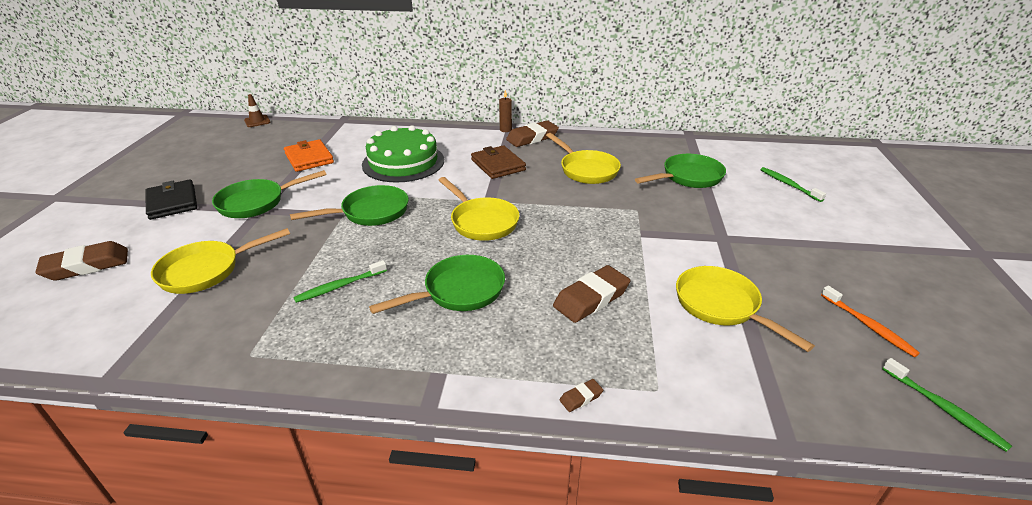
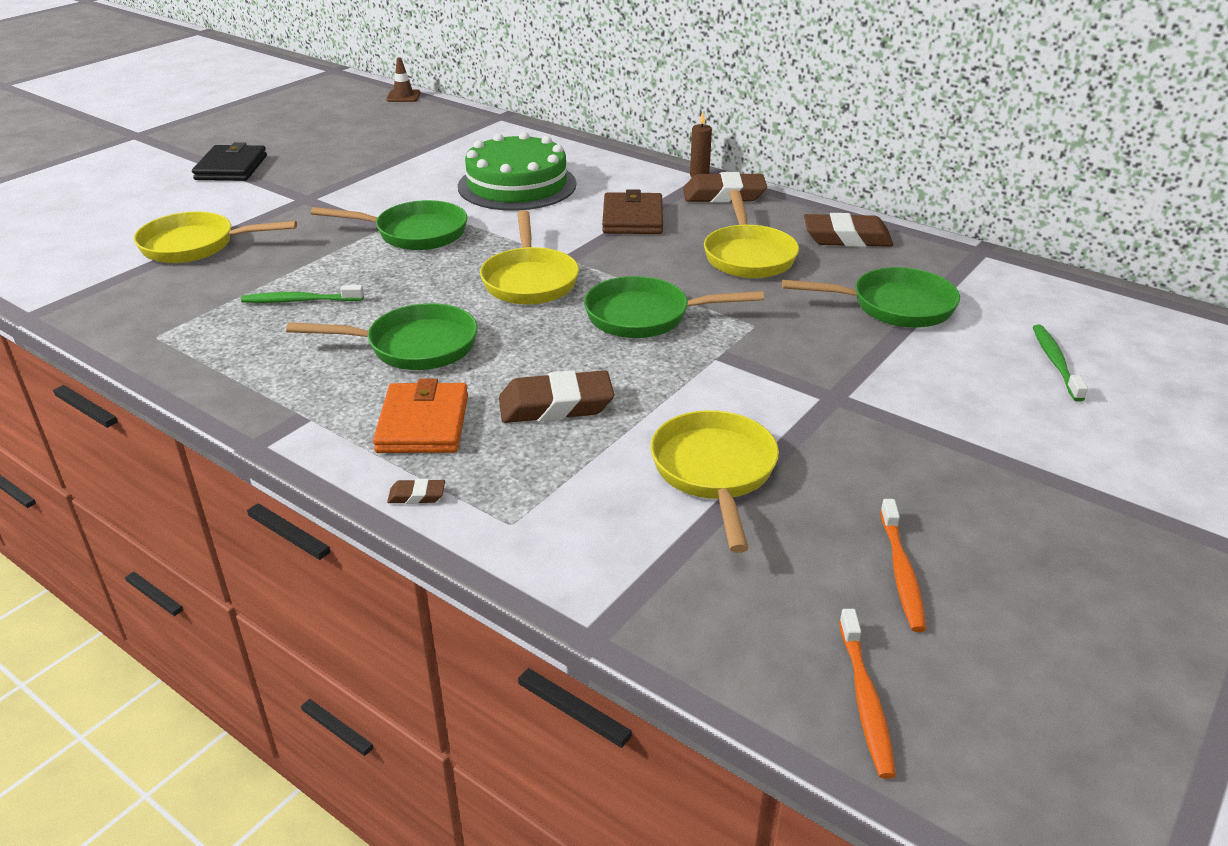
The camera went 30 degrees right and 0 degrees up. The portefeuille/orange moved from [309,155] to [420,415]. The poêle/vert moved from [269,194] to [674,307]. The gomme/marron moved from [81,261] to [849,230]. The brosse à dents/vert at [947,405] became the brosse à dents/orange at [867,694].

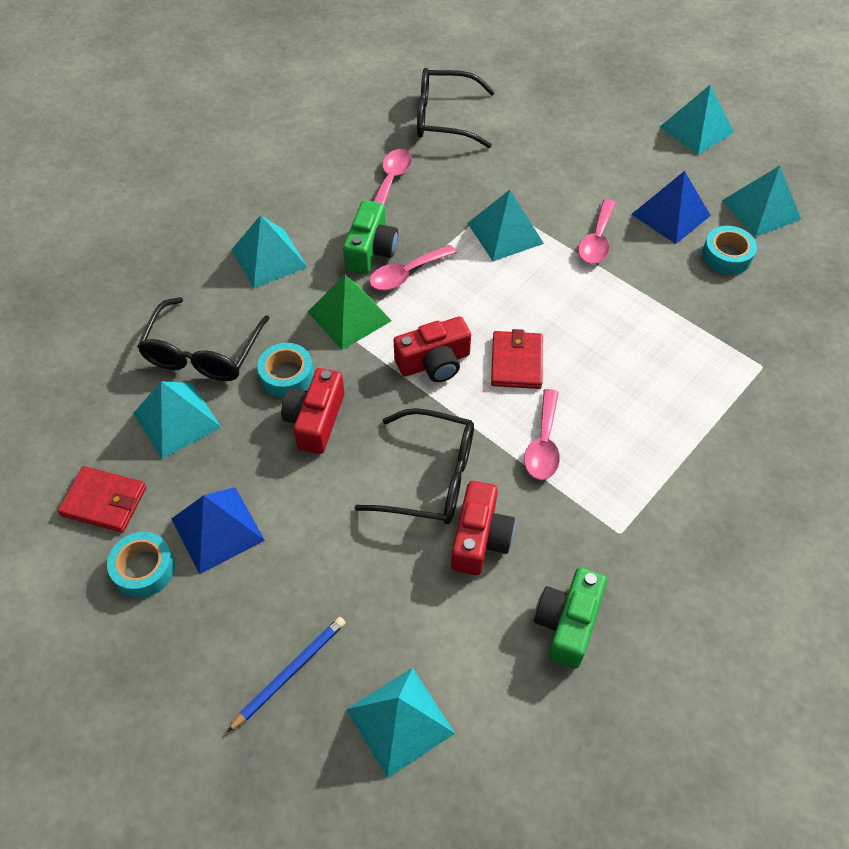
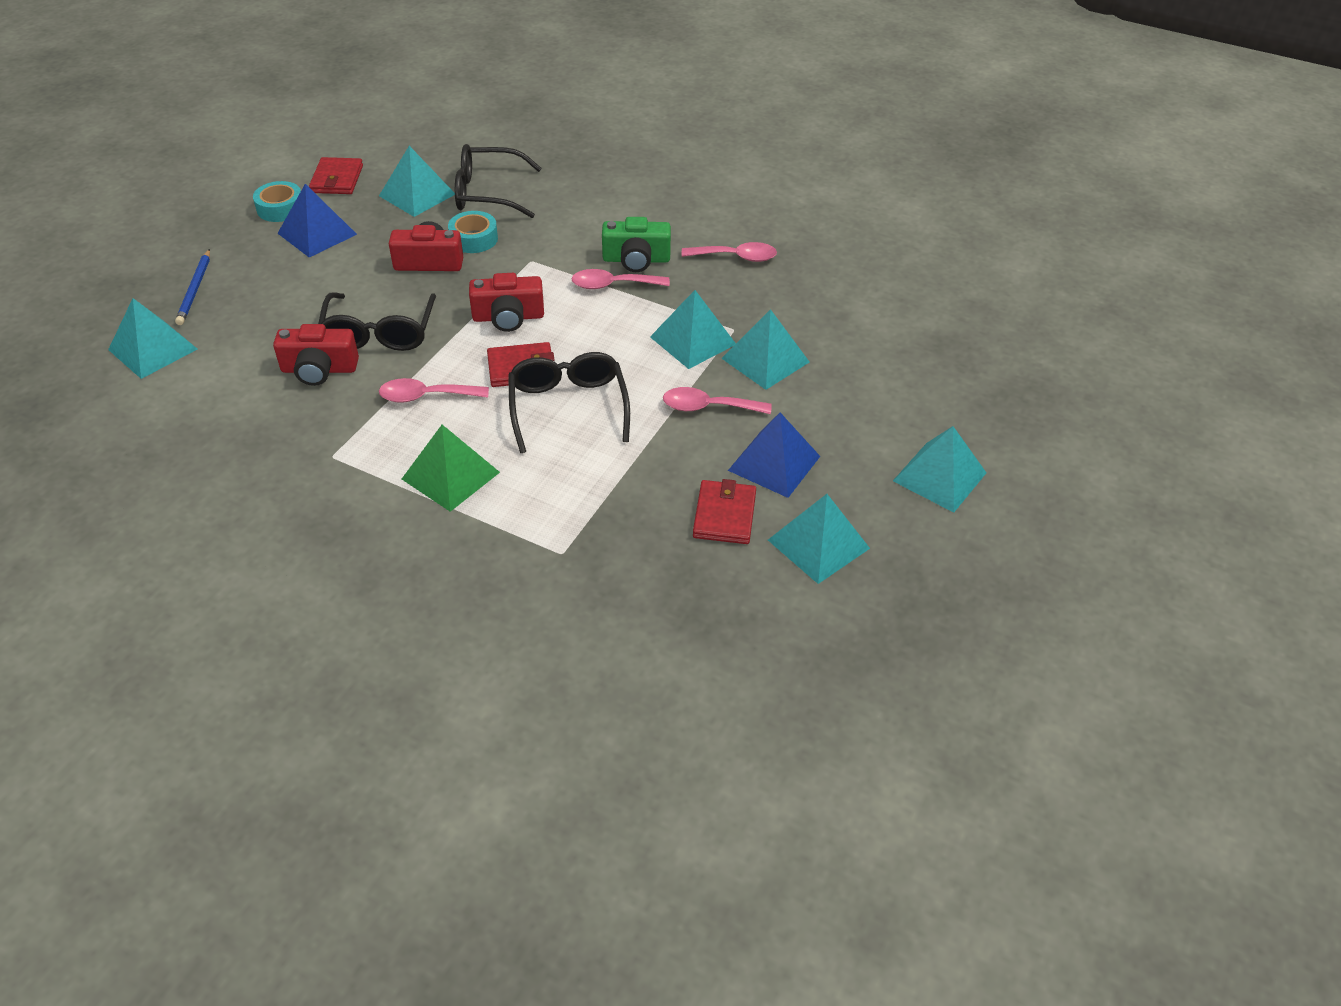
The camera went 75 degrees right and 10 degrees down. The lunettes/noir moved from [456,108] to [569,402]. The pyramide/turquoise moved from [269,251] to [765,349]. The ruban adhésif/turquoise at [729,250] was replaced by the portefeuille/rouge at [724,511]. The cuillère/rose at [413,267] turned 45 degrees counterclockwise. The pyramide/vert moved from [350,312] to [451,468]. The appareil photo/rouge at [432,349] turned 60 degrees counterclockwise. The appareil photo/vert at [570,618] disappeared. The crayon/bleu at [286,674] turned 60 degrees clockwise.

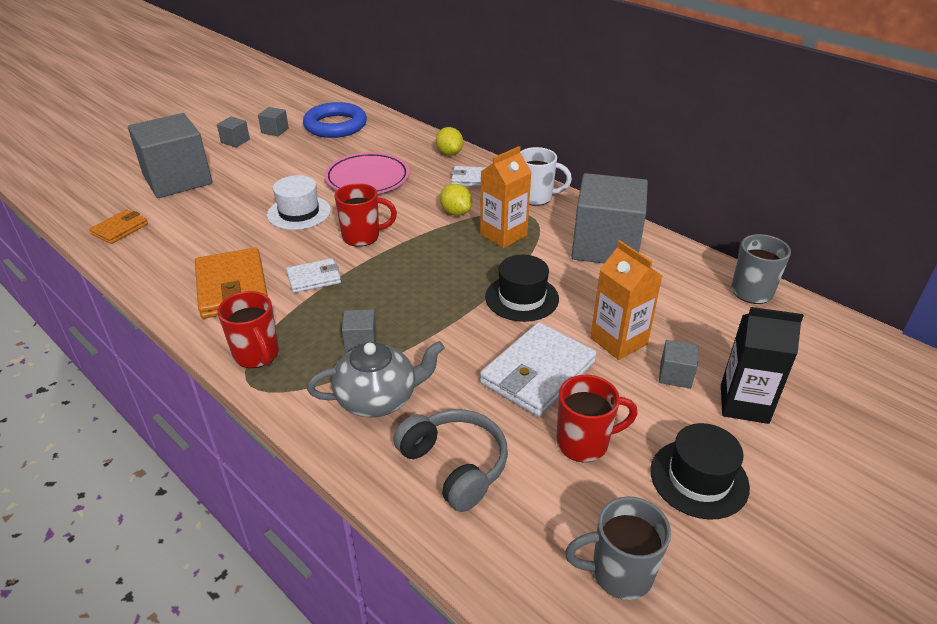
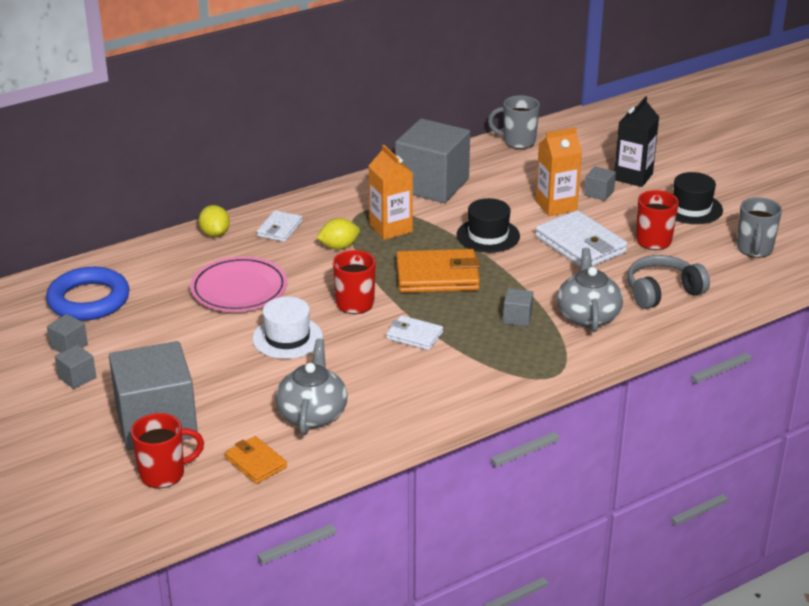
The camera went 75 degrees left and 5 degrees down. The citron/jaune at [449,141] turned 75 degrees clockwise. The tasse/blanc at [546,176] disappeared. The portefeuille/orange moved from [231,283] to [438,271]. The portefeuille/blanc at [313,275] turned 60 degrees counterclockwise. The tasse/rouge moved from [248,329] to [167,450]. The théière/gris at [311,387] appeared.

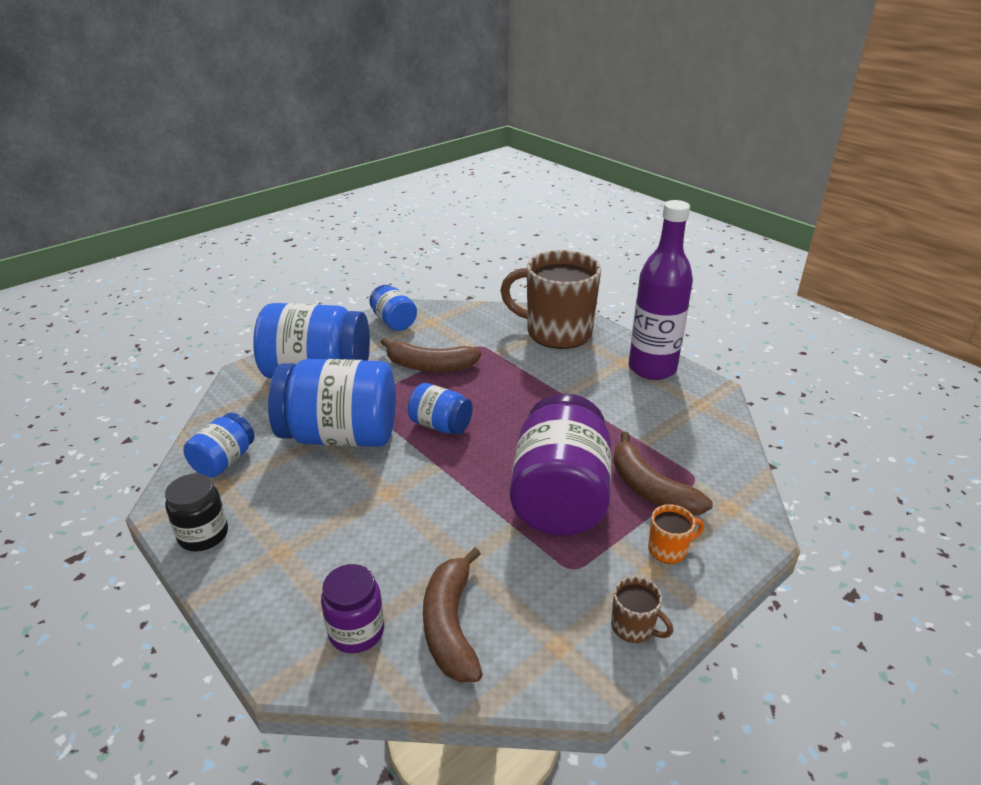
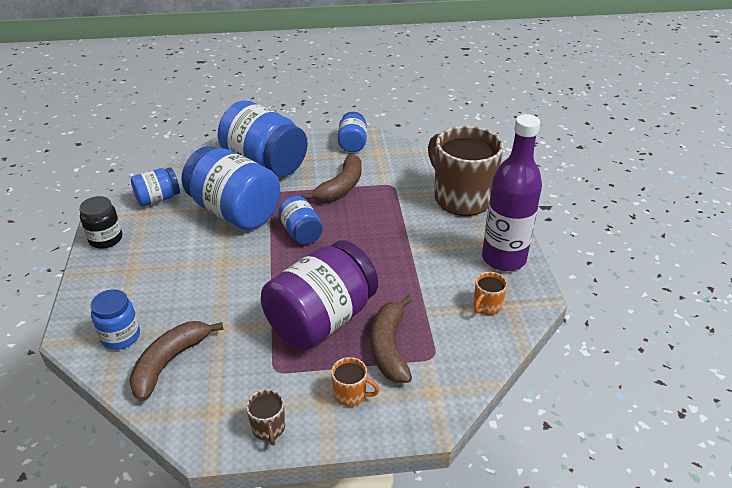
The camera went 35 degrees right and 5 degrees up. The banane/marron at [431,355] turned 105 degrees counterclockwise. The bocal/violet at [352,608] became the bocal/bleu at [115,319]. The tasse/orange at [490,293] appeared.

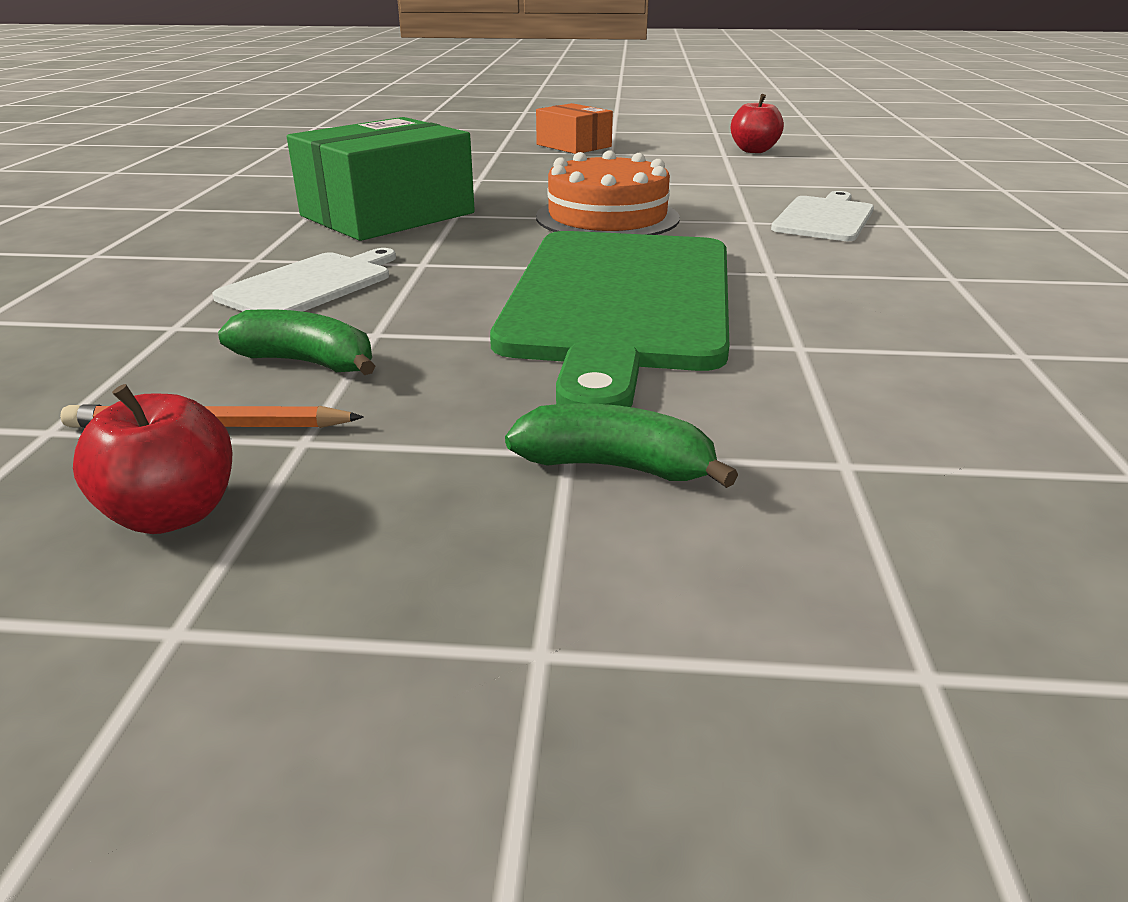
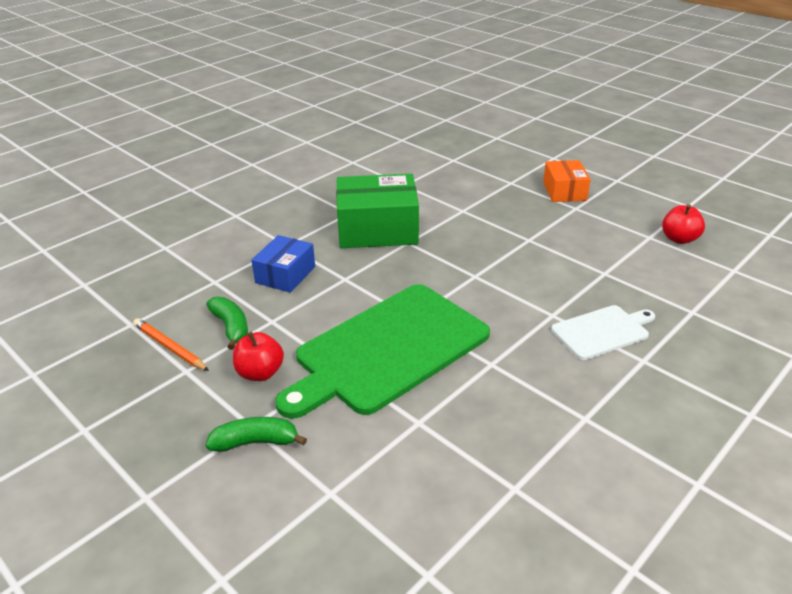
The camera went 40 degrees right and 5 degrees up. The gâteau/orange at [608,192] disappeared. The planche à découper/blanc at [304,280] was replaced by the boîte/bleu at [283,264]. The pomme/rouge moved from [152,459] to [258,356]. The banane/vert at [621,445] turned 60 degrees counterclockwise.

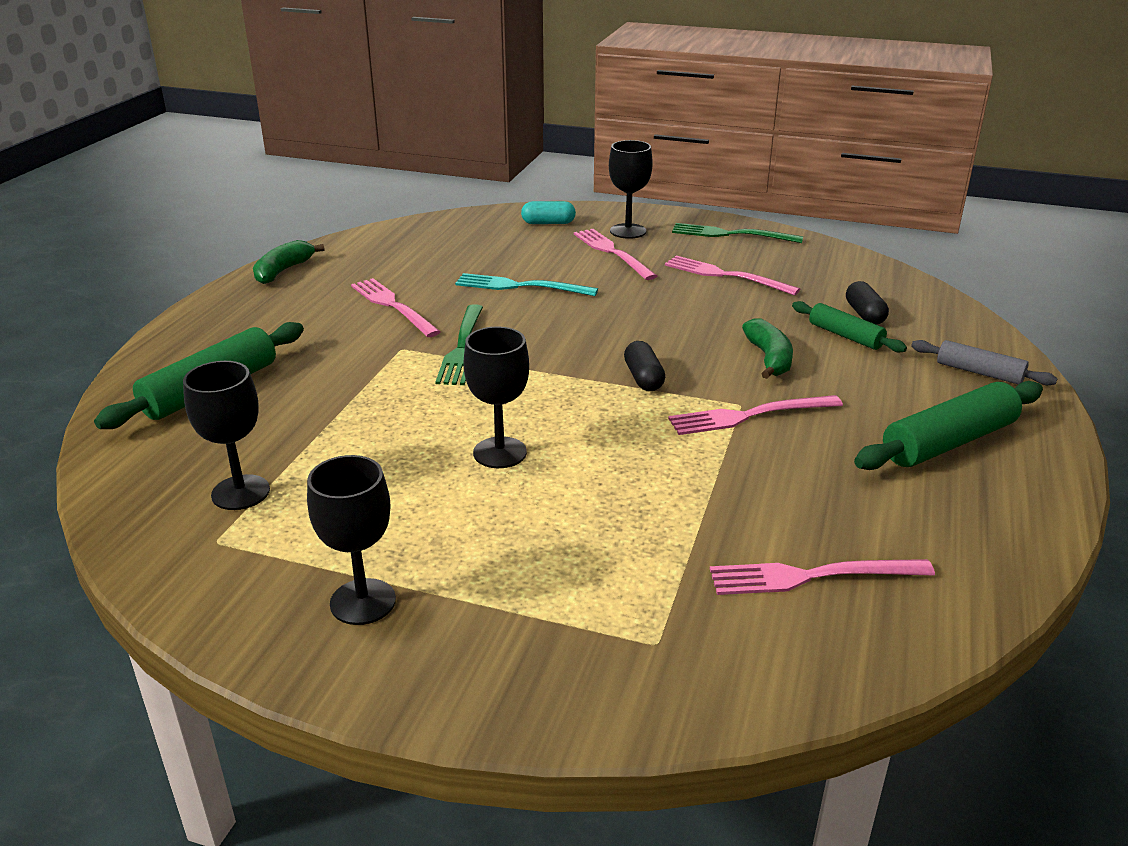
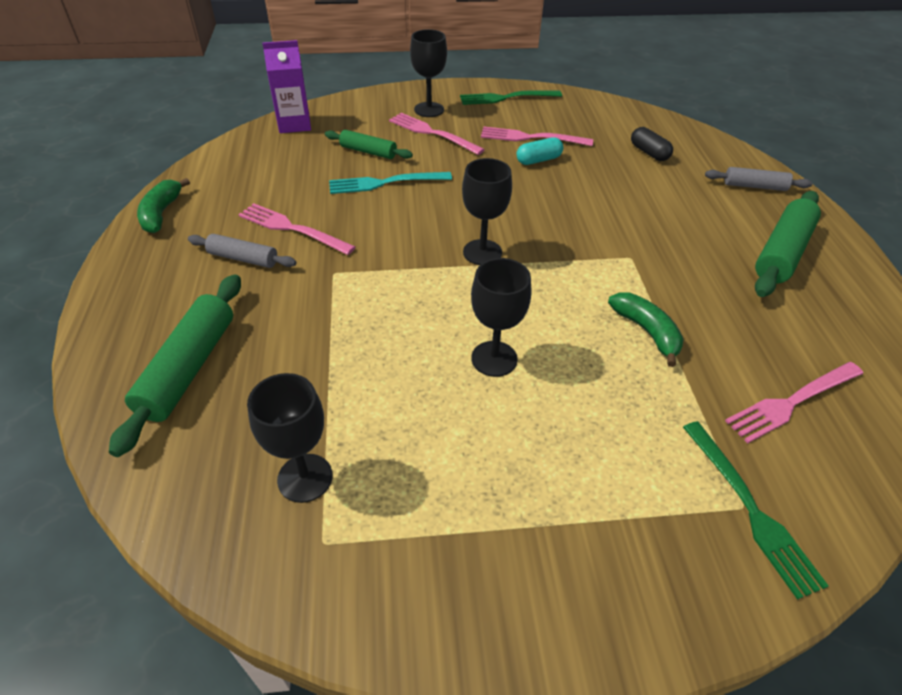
The camera went 25 degrees left and 15 degrees up. The gélule/turquoise moved from [548,212] to [540,151]. The rouleau à pâtisserie/vert moved from [849,326] to [369,144]. The fourchette/vert moved from [459,344] to [756,510]. The banane/vert moved from [767,349] to [646,329]. The gélule/noir at [644,366] disappeared. The fourchette/rose at [755,415] disappeared. The verre à pied/noir moved from [351,540] to [487,211]. The brique de lait/violet at [286,86] appeared. The rouleau à pâtisserie/gris at [242,251] appeared.

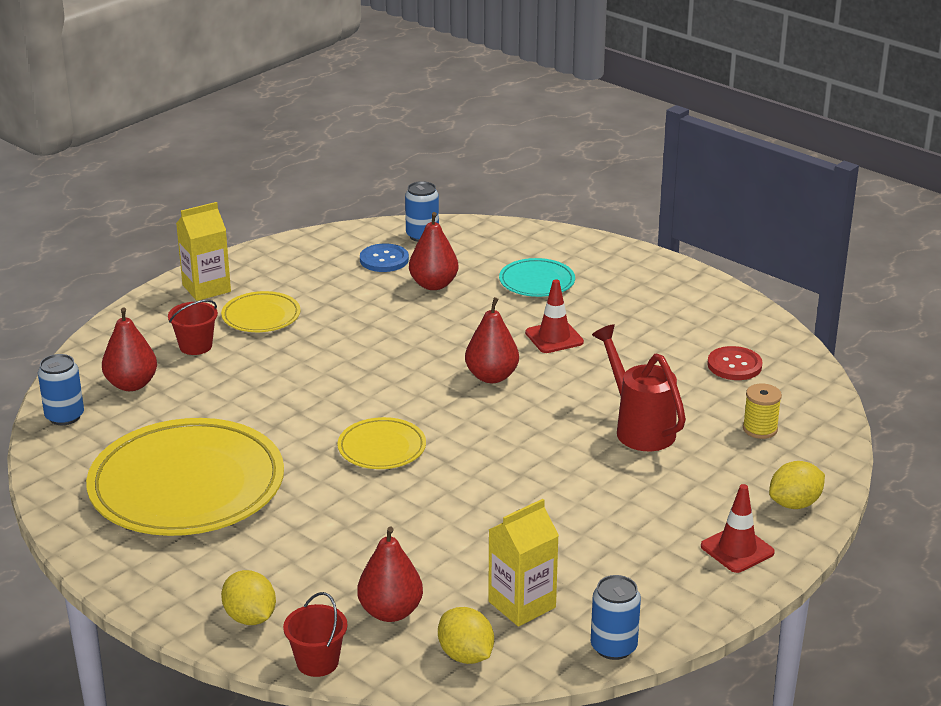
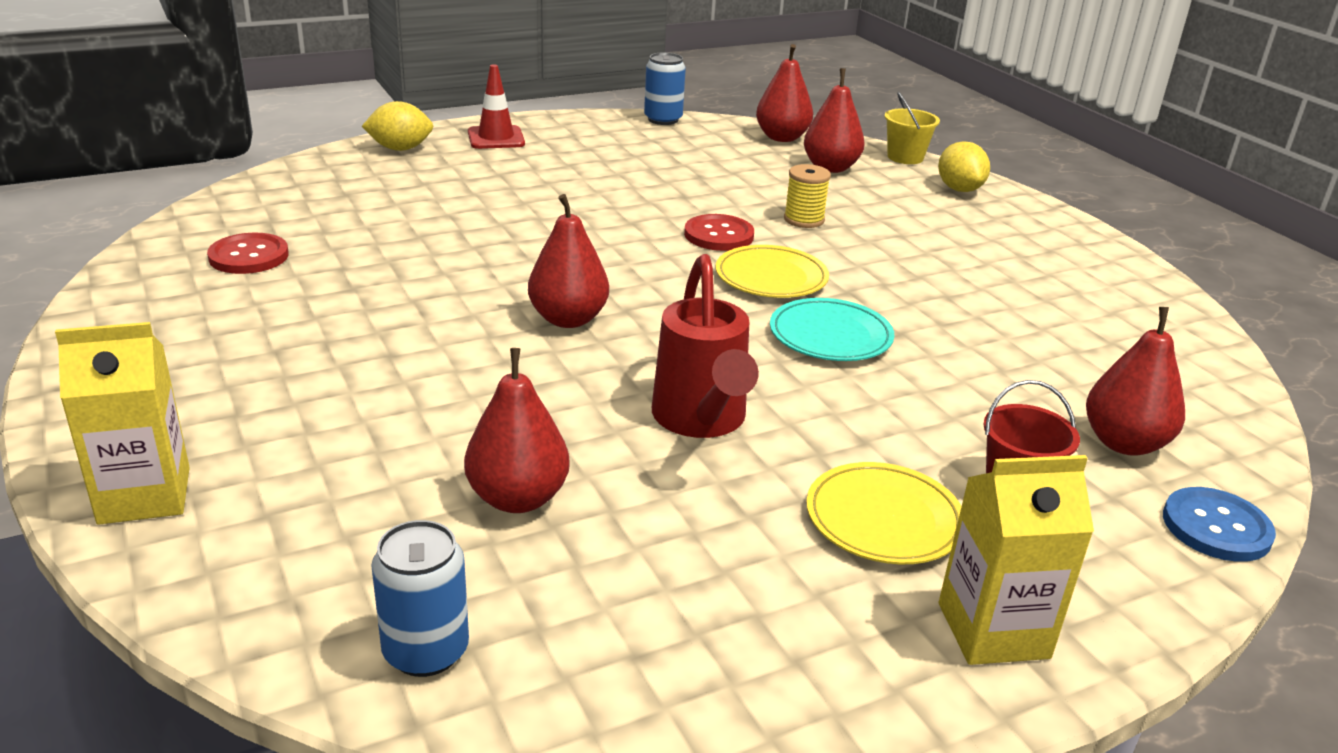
The camera went 160 degrees left and 0 degrees up. The bouton/bleu moved from [384,257] to [1219,524]. The assiette/turquoise moved from [537,277] to [832,329]. The cône de chantier/rouge at [554,316] disappeared. The arrosoir/rouge moved from [639,387] to [705,346]. The canette/bleu at [61,389] disappeared. The bobine/jaune moved from [762,411] to [807,196]. The assiette/jaune at [185,477] disappeared. The brique de lait/jaune moved from [523,563] to [122,423]. The seau/rouge at [315,634] became the seau/jaune at [912,128]. The citron/jaune at [466,635] was replaced by the poire/rouge at [784,93]. The bouton/rouge at [719,232] appeared.

